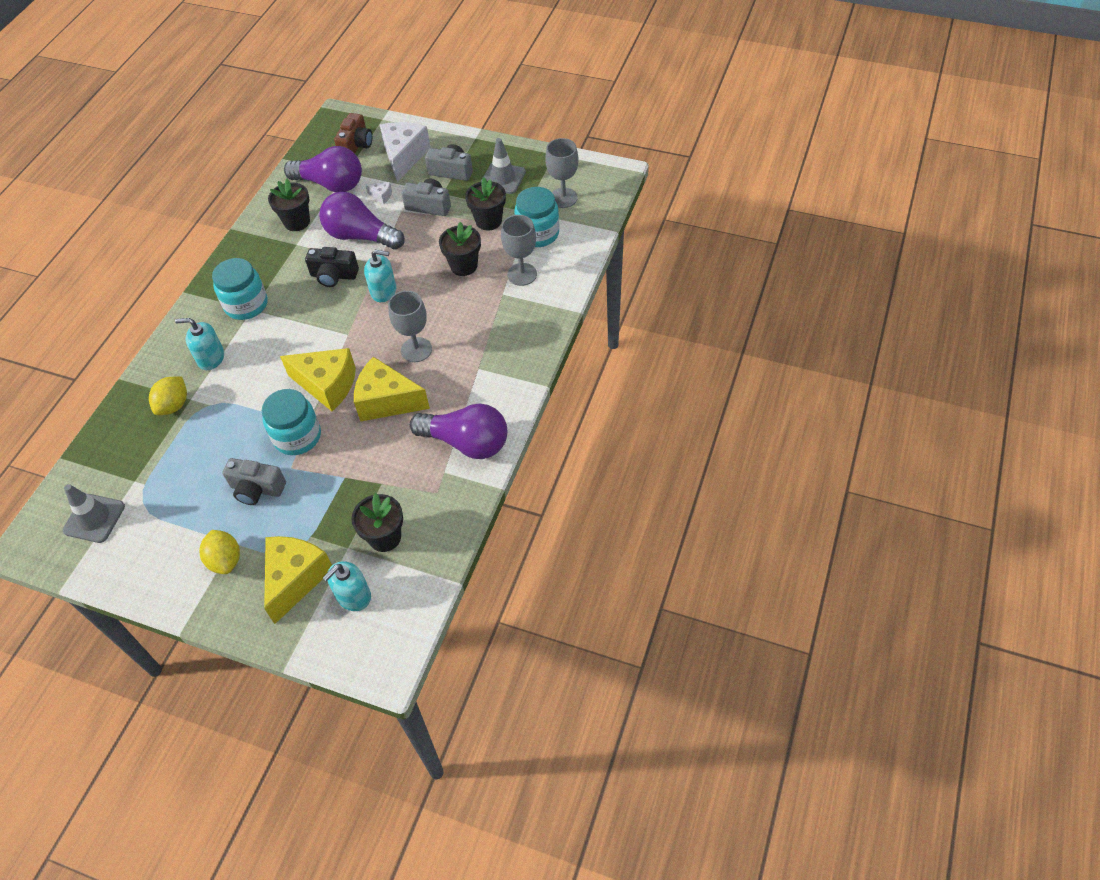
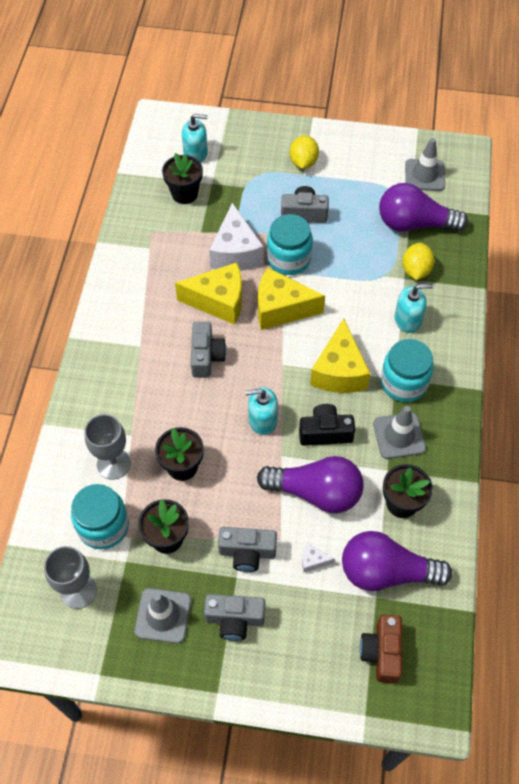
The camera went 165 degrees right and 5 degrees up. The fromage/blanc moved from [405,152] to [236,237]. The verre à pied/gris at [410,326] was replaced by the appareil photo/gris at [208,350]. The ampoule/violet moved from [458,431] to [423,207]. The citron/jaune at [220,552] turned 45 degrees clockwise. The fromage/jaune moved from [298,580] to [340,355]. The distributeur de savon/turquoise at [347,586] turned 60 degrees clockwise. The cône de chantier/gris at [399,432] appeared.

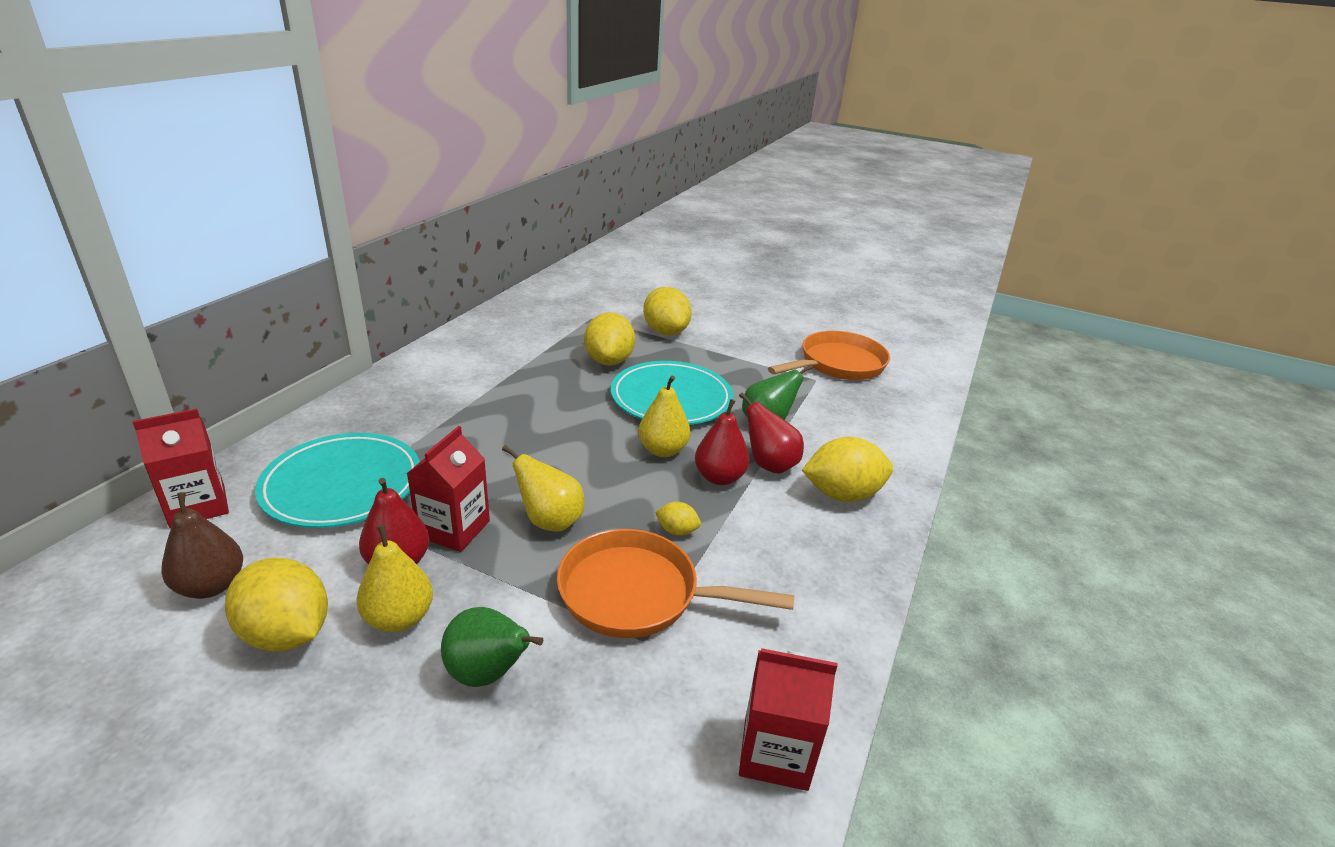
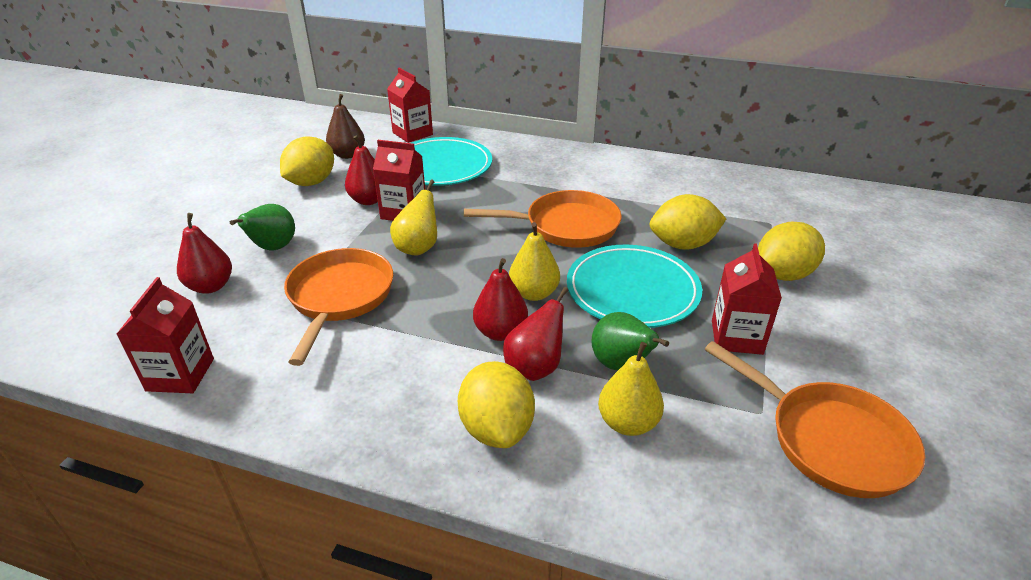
The camera went 85 degrees right and 5 degrees up. The citron/jaune at [678,519] disappeared. The poire/jaune moved from [394,578] to [631,389]. The poêle/orange at [543,219] appeared. The poire/rouge at [204,253] appeared. The brique de lait/rouge at [747,299] appeared.

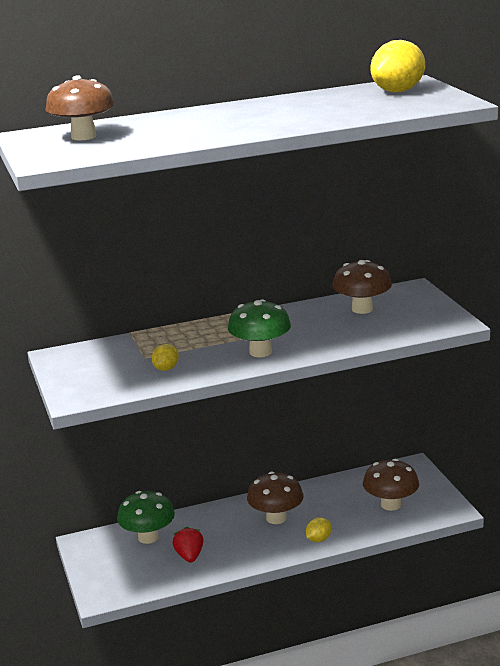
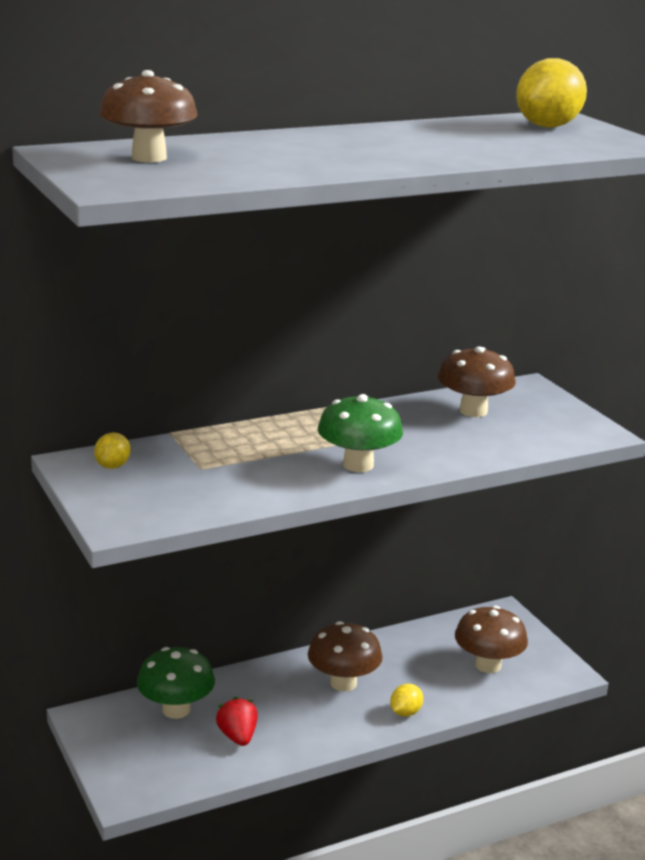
The camera went 10 degrees left and 0 degrees up. The citron/jaune moved from [165,357] to [112,451].

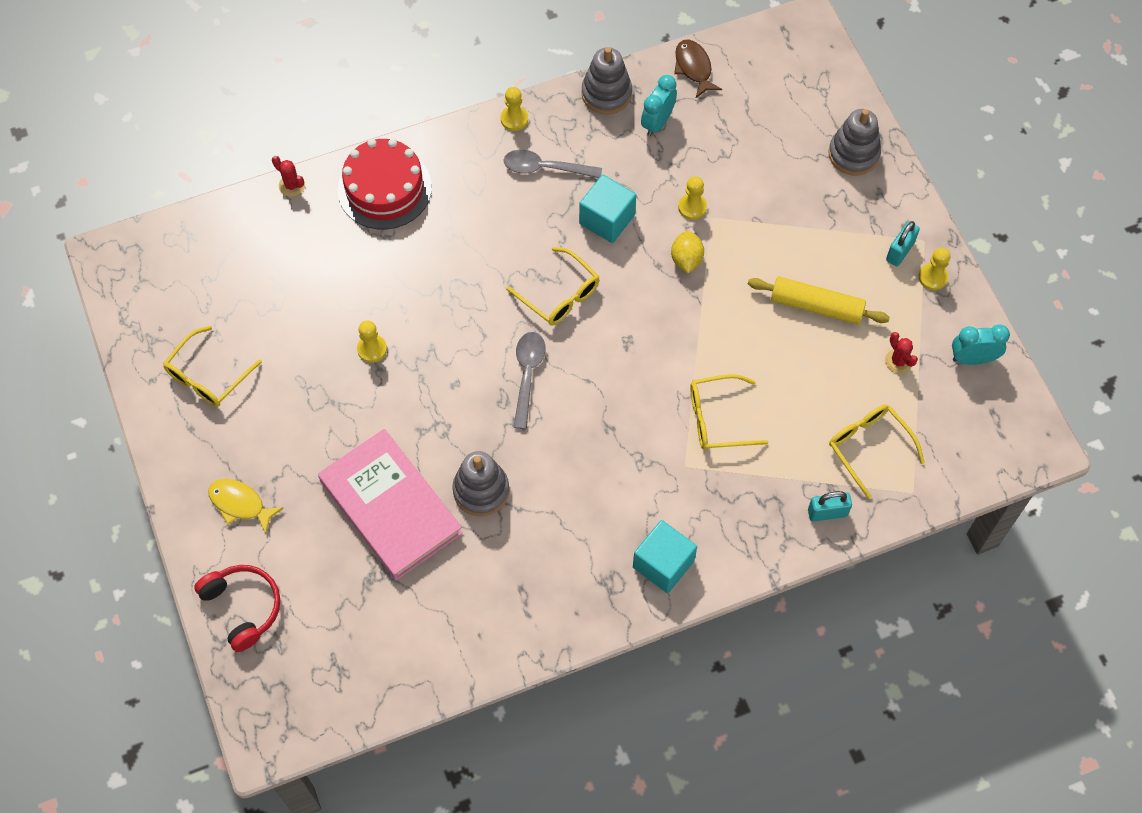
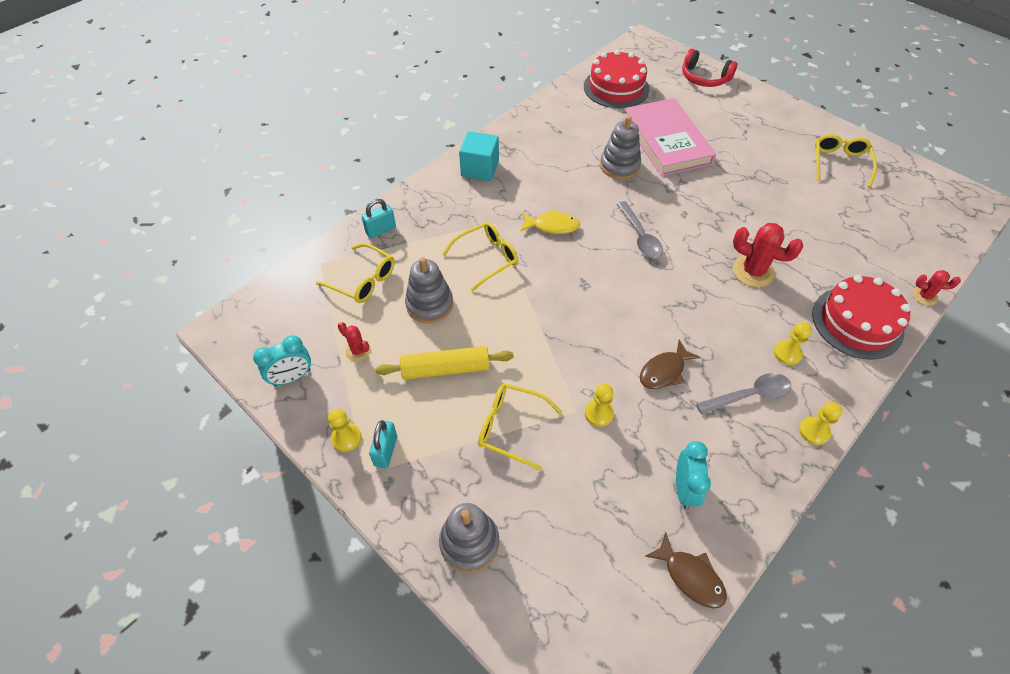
The camera went 155 degrees right and 10 degrees down. The jouet à empiler/gris moved from [606,80] to [429,290]. The cube/turquoise at [607,209] was replaced by the poisson/marron at [670,364]. The citron/jaune at [687,252] disappeared. The lunettes/jaune moved from [553,286] to [520,427]. The pion/jaune moved from [372,341] to [793,343]. The livre/rose at [390,504] turned 45 degrees clockwise. The poisson/jaune moved from [245,506] to [550,221]. The gâteau/rouge at [616,79] appeared. The cactus/rouge at [768,255] appeared.

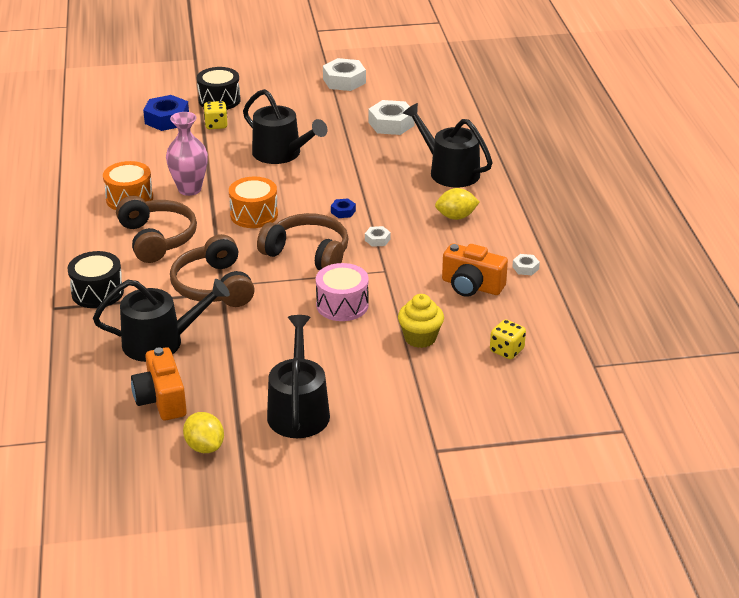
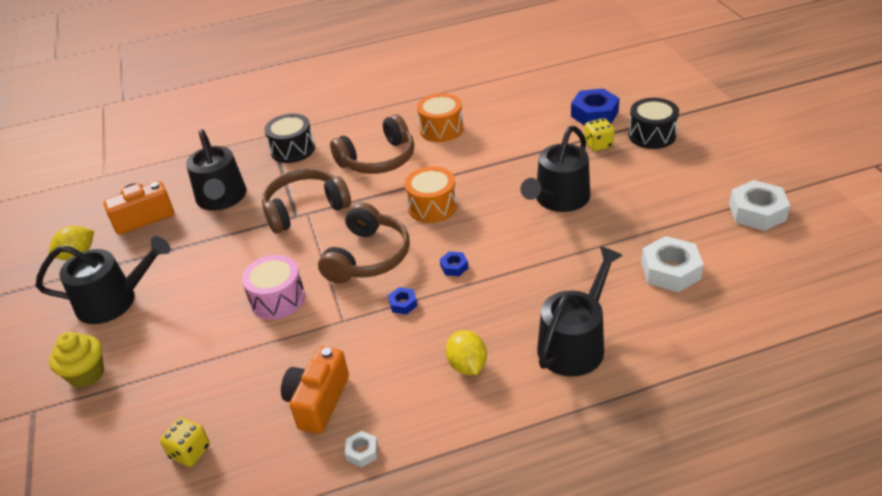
The camera went 85 degrees right and 5 degrees up. The vase/rose at [187,154] disappeared. The écrou/blanc at [378,236] became the écrou/bleu at [402,301]. The muffin/jaune moved from [421,321] to [76,360].

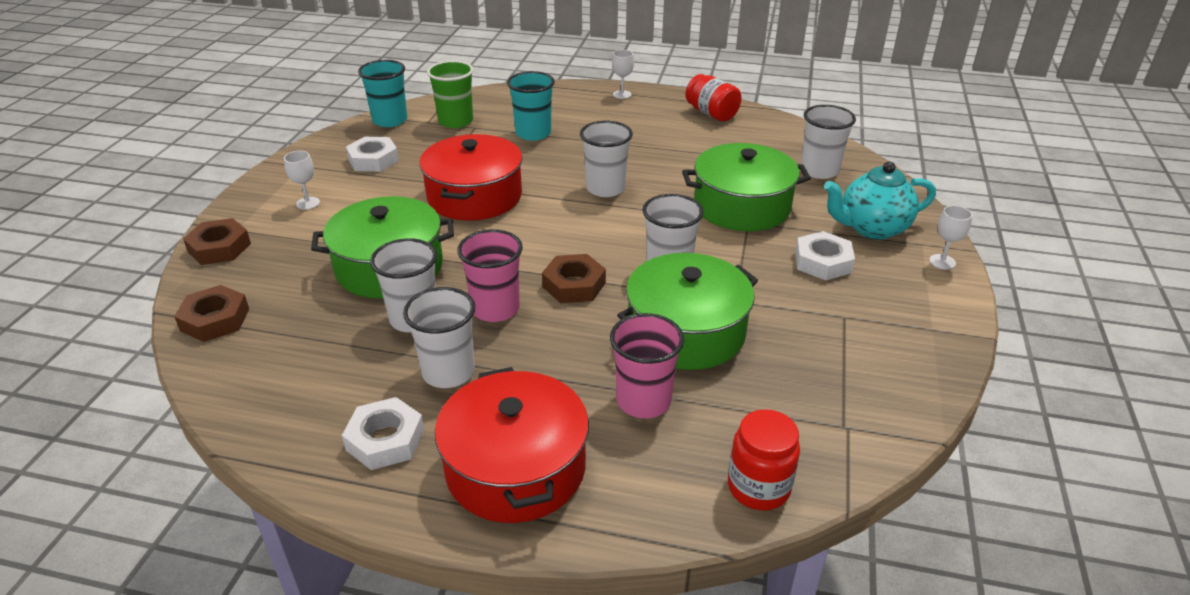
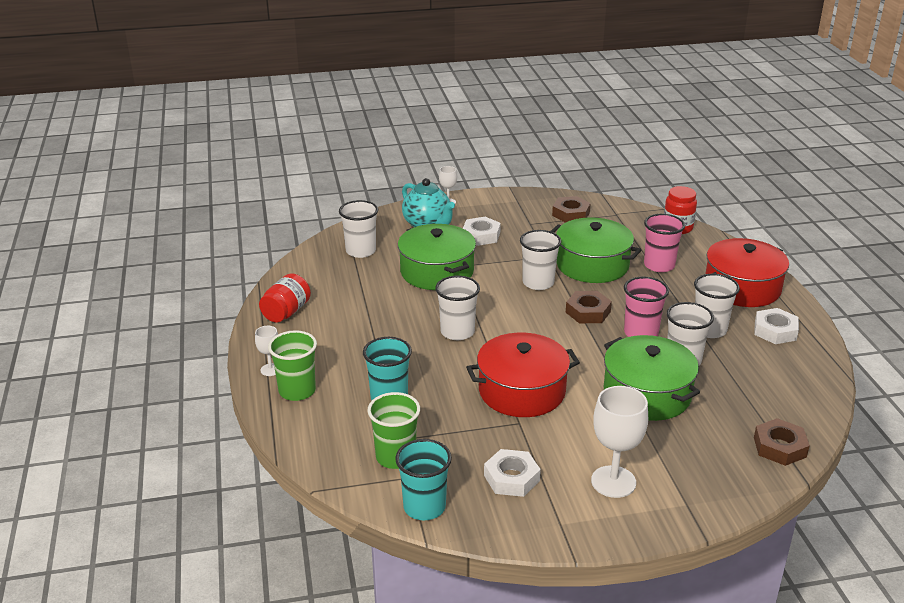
The camera went 115 degrees left and 5 degrees down. The verre à pied/blanc at [302,180] changed to 1.92 times the size. The écrou/marron moved from [217,241] to [571,209]. The gobelet/vert at [292,365] appeared.

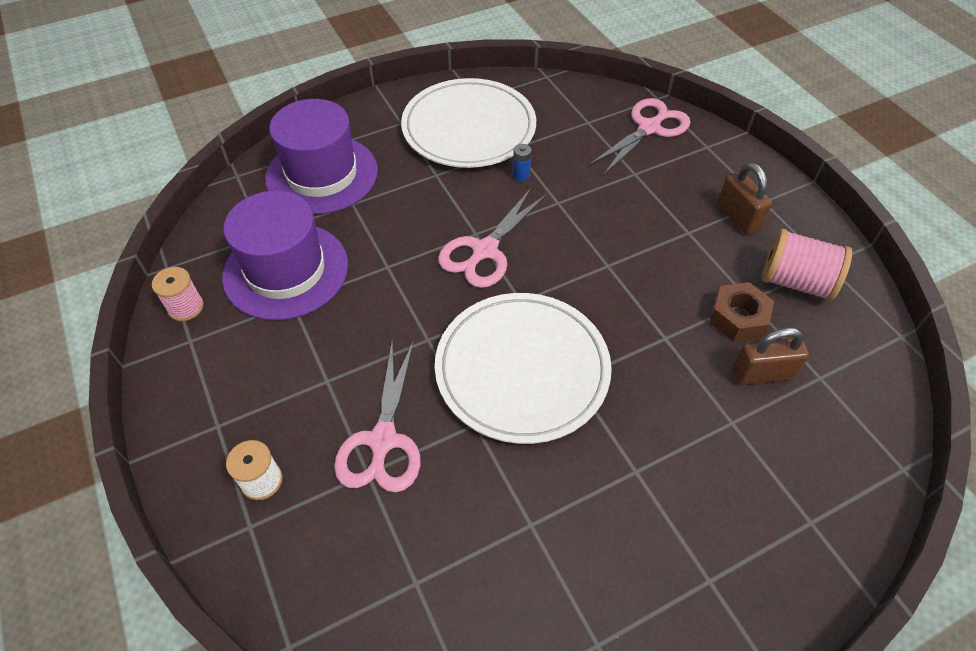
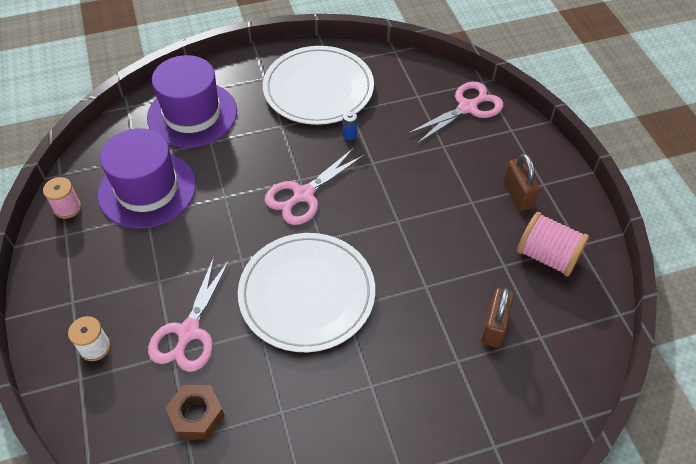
The camera went 10 degrees right and 0 degrees up. The écrou/marron moved from [741,312] to [195,412]. The cadenas/marron at [770,356] turned 75 degrees counterclockwise.

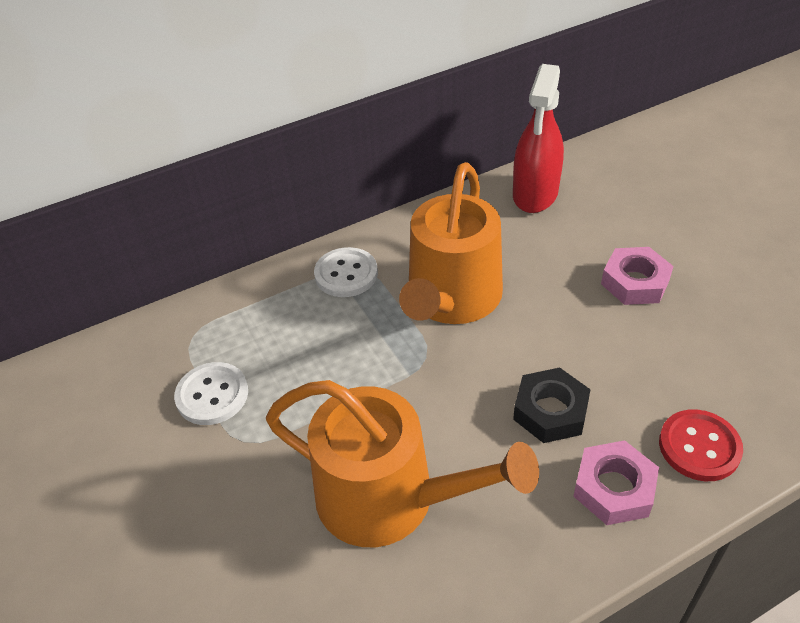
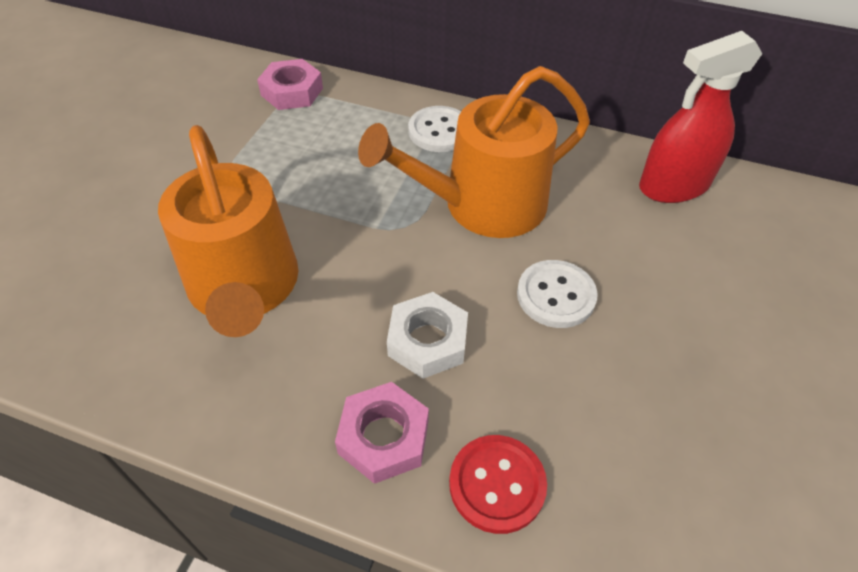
The camera went 45 degrees right and 5 degrees up. The écrou/rose moved from [637,276] to [290,84]. The bouton/blanc moved from [211,393] to [557,294]. The écrou/noir at [552,405] became the écrou/blanc at [427,335].

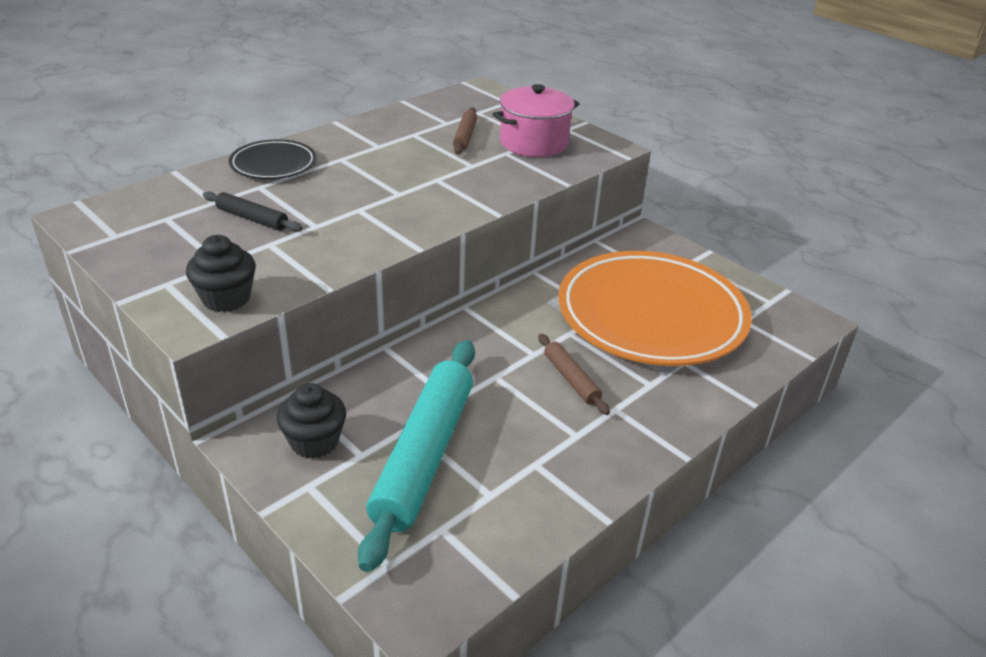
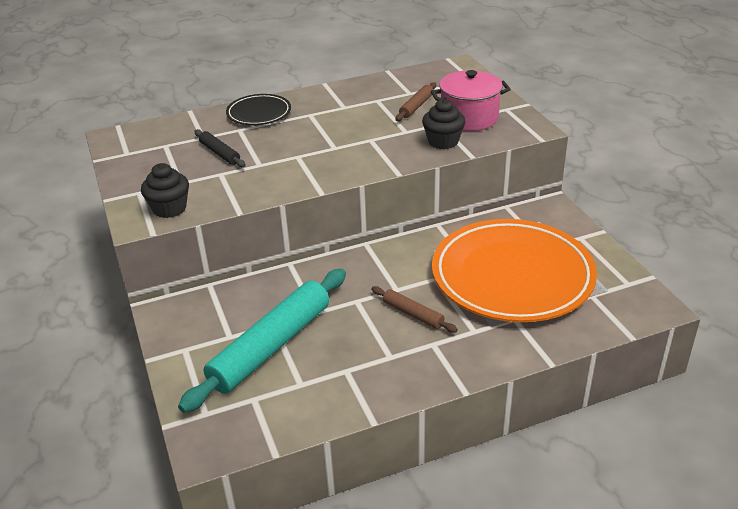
The camera went 25 degrees right and 0 degrees up. The rouleau à pâtisserie/marron at [574,374] turned 45 degrees counterclockwise. The muffin/noir moved from [311,421] to [443,124].

